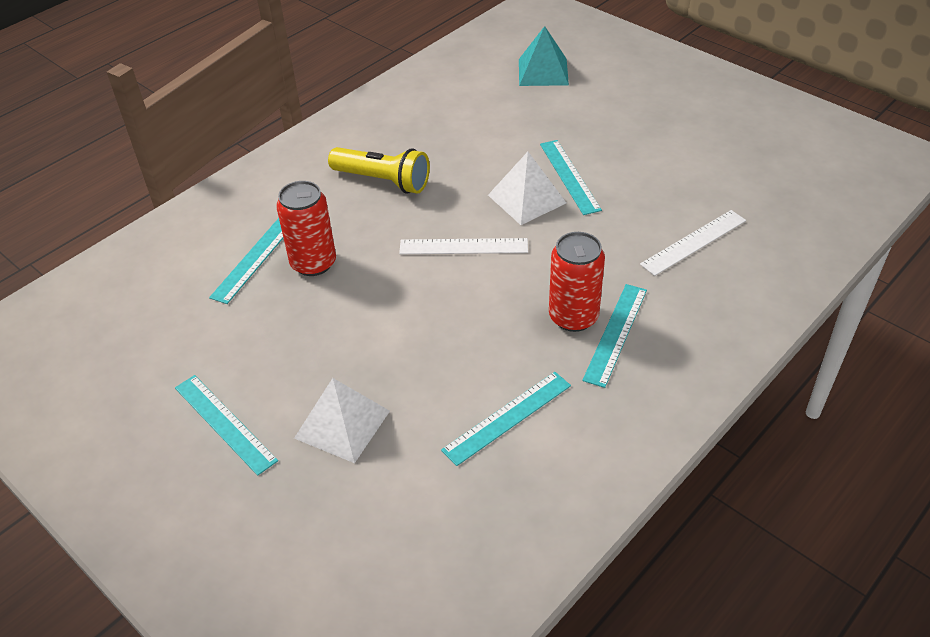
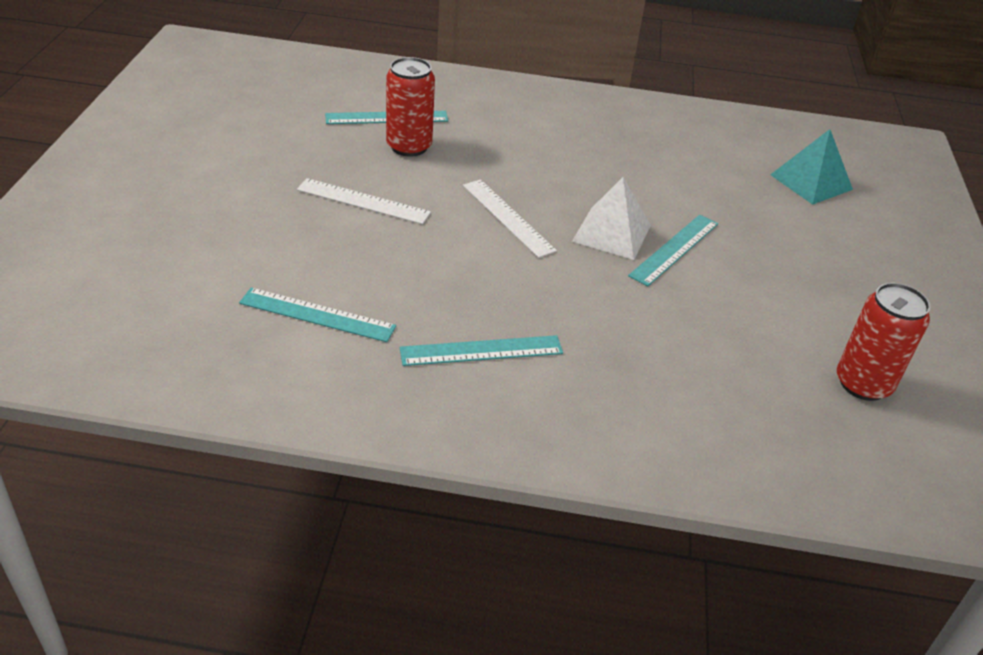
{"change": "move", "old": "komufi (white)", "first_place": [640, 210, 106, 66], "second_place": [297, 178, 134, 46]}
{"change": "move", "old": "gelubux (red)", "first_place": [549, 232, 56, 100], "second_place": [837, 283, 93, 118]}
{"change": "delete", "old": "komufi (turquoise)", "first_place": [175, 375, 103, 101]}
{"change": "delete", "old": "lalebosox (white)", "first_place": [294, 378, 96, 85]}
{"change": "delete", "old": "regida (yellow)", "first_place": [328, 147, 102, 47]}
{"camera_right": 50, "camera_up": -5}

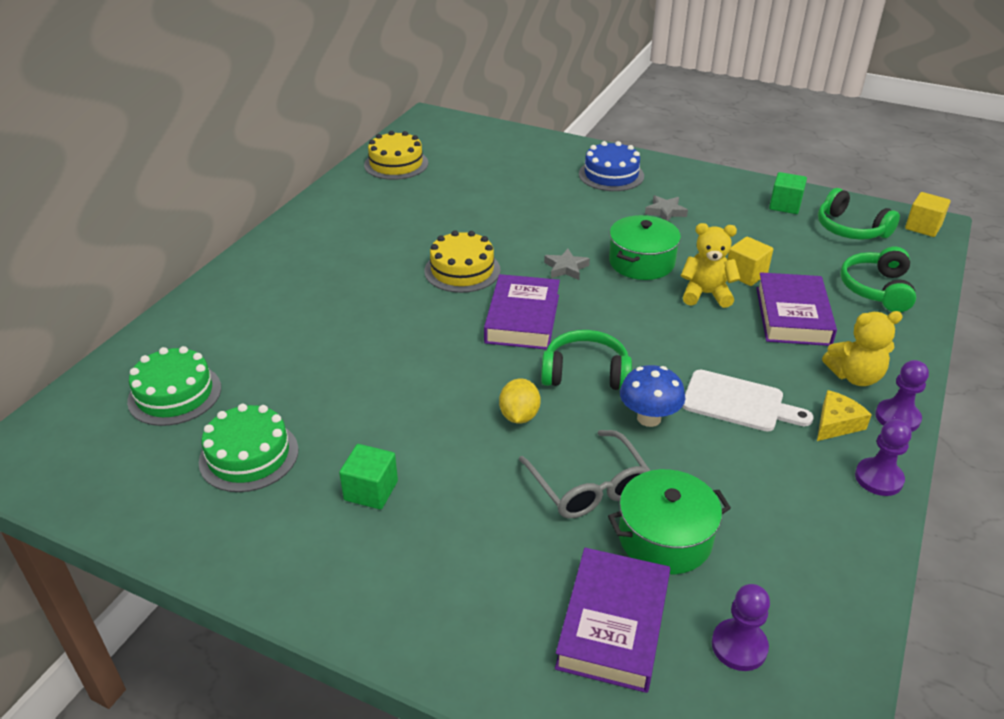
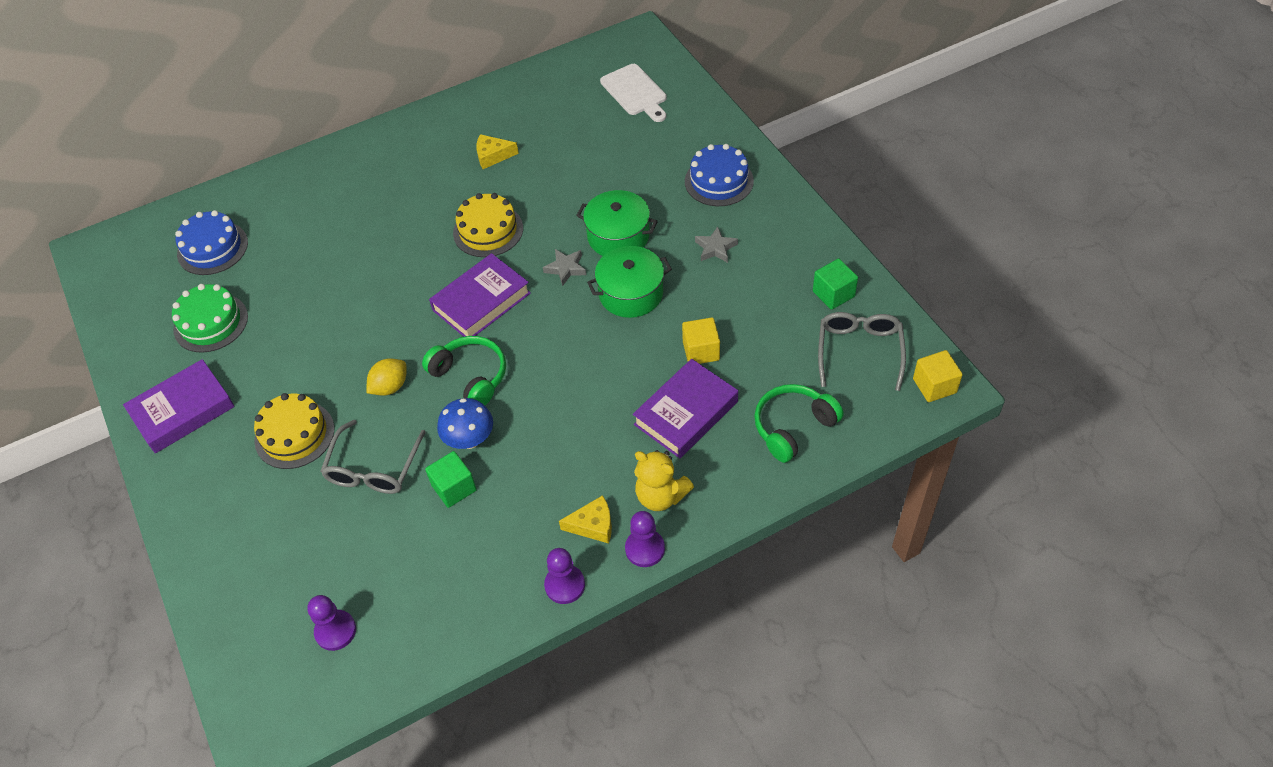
{"change": "move", "old": "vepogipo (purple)", "first_place": [555, 548, 115, 145], "second_place": [123, 359, 112, 95]}
{"change": "recolor", "old": "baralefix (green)", "new": "baralefix (blue)", "first_place": [127, 346, 94, 80], "second_place": [175, 210, 73, 65]}
{"change": "move", "old": "baralefix (yellow)", "first_place": [364, 131, 64, 49], "second_place": [254, 393, 80, 76]}
{"change": "move", "old": "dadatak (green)", "first_place": [339, 444, 59, 66], "second_place": [425, 451, 52, 57]}
{"change": "insert", "new": "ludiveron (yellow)", "second_place": [476, 134, 43, 35]}
{"change": "move", "old": "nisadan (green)", "first_place": [608, 469, 123, 105], "second_place": [576, 190, 82, 66]}
{"change": "move", "old": "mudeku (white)", "first_place": [682, 369, 132, 63], "second_place": [600, 64, 67, 58]}
{"change": "replace", "old": "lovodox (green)", "new": "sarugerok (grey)", "first_place": [818, 188, 82, 52], "second_place": [818, 312, 88, 79]}
{"change": "delete", "old": "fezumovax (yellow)", "first_place": [681, 223, 59, 85]}
{"camera_right": 40, "camera_up": 15}

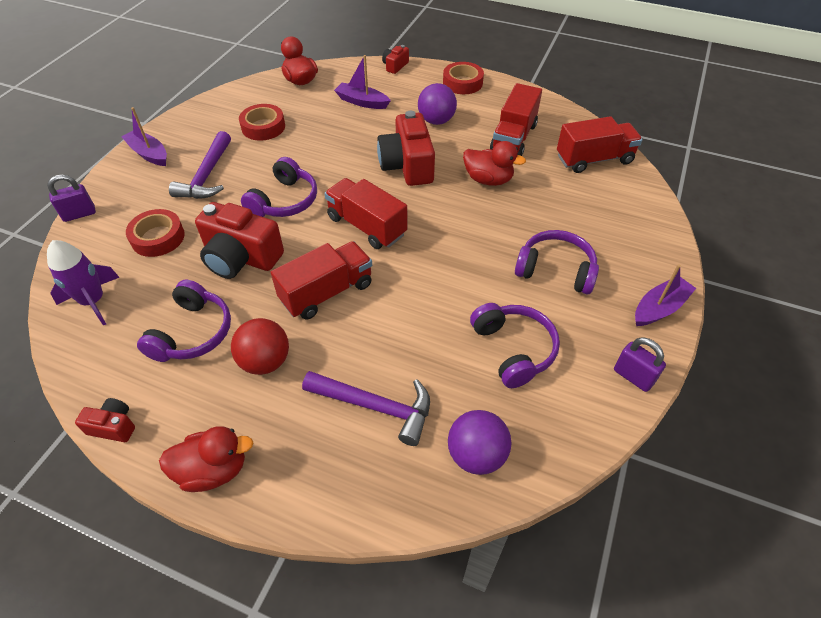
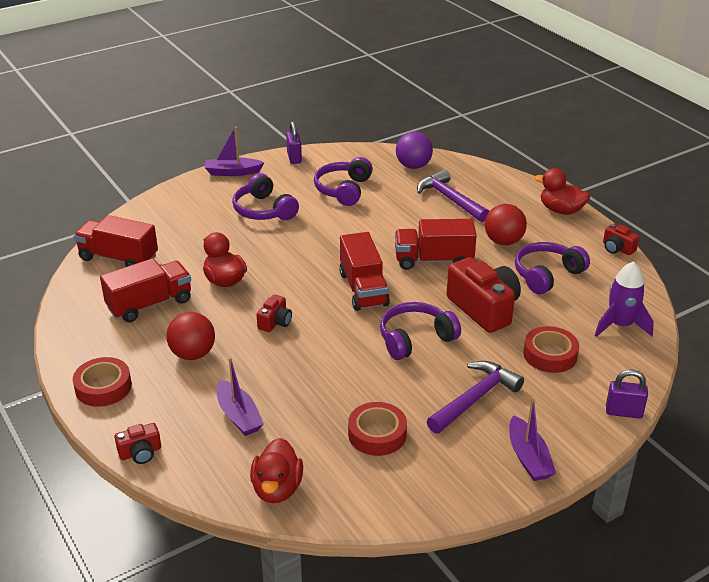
{"change": "recolor", "old": "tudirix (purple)", "new": "tudirix (red)", "first_place": [418, 83, 39, 42], "second_place": [166, 312, 49, 48]}
{"change": "resize", "old": "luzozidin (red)", "first_place": [377, 111, 58, 75], "second_place": [257, 294, 35, 38], "factor": 0.49}
{"camera_right": -145, "camera_up": -15}

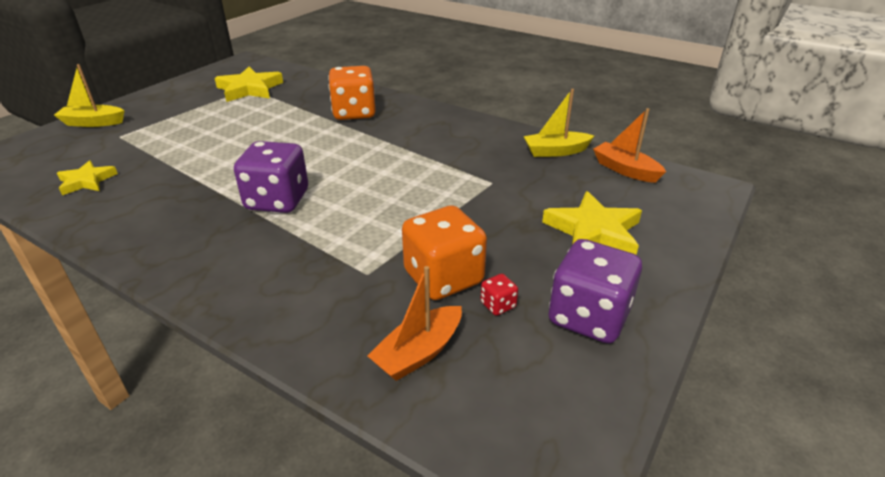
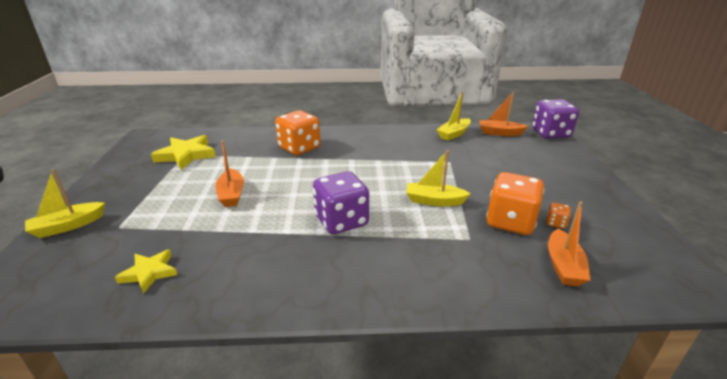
{"change": "insert", "new": "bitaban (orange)", "second_place": [215, 140, 29, 67]}
{"change": "insert", "new": "bitaban (yellow)", "second_place": [406, 150, 65, 56]}
{"change": "move", "old": "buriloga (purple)", "first_place": [548, 239, 94, 104], "second_place": [532, 99, 47, 40]}
{"change": "recolor", "old": "buriloga (red)", "new": "buriloga (orange)", "first_place": [480, 274, 38, 42], "second_place": [547, 202, 24, 26]}
{"change": "delete", "old": "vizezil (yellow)", "first_place": [542, 191, 100, 64]}
{"camera_right": -35, "camera_up": -5}

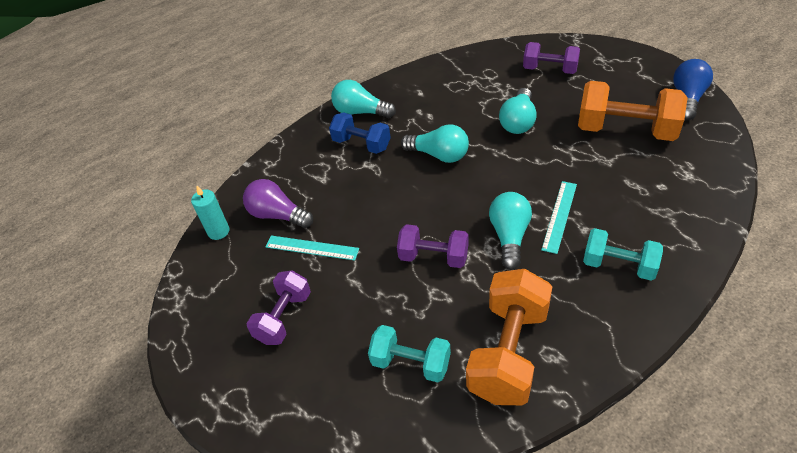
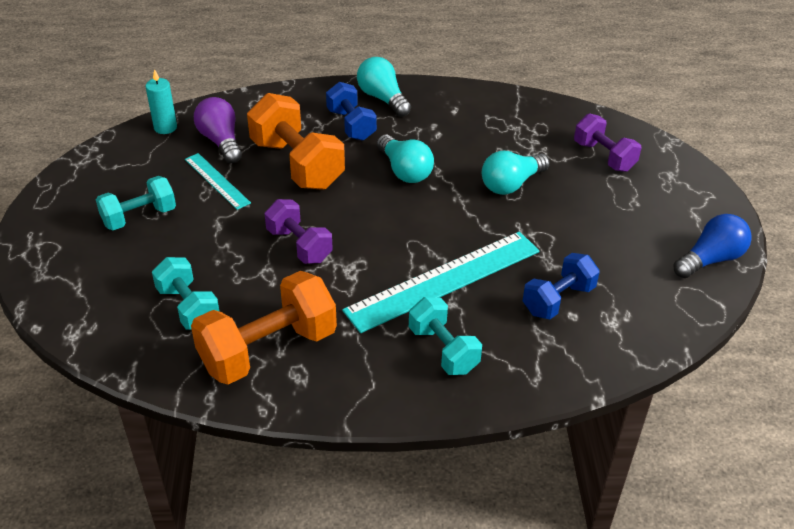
{"change": "recolor", "old": "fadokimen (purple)", "new": "fadokimen (turquoise)", "first_place": [246, 270, 65, 75], "second_place": [96, 176, 80, 54]}
{"change": "move", "old": "fadokimen (orange)", "first_place": [578, 81, 110, 60], "second_place": [247, 93, 98, 97]}
{"change": "resize", "old": "komufi (turquoise)", "first_place": [541, 181, 36, 73], "second_place": [342, 232, 198, 101], "factor": 1.94}
{"change": "insert", "new": "fadokimen (blue)", "second_place": [523, 253, 77, 66]}
{"change": "delete", "old": "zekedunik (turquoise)", "first_place": [489, 192, 43, 77]}
{"camera_right": 30, "camera_up": -5}

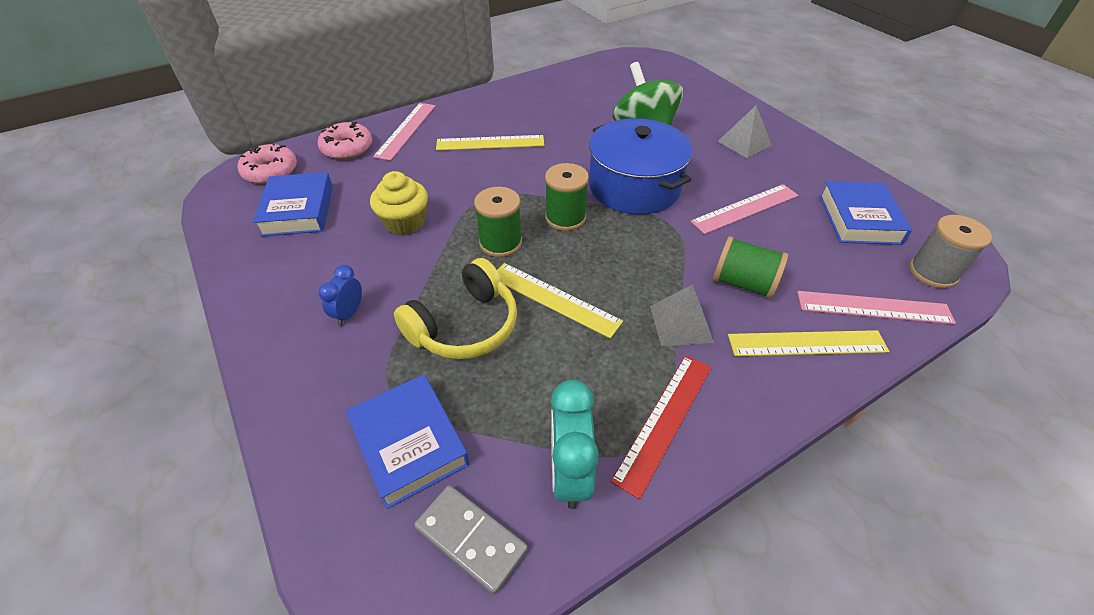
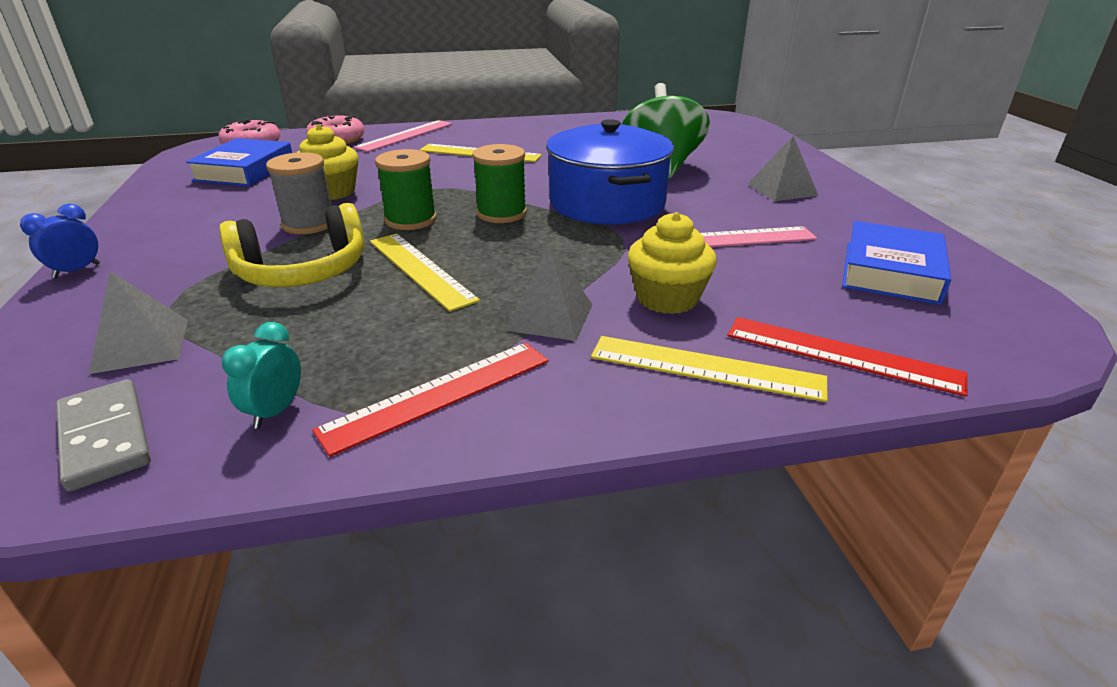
{"change": "move", "old": "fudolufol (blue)", "first_place": [319, 265, 43, 61], "second_place": [20, 203, 80, 75]}
{"change": "replace", "old": "vepogipo (blue)", "new": "lalebosox (grey)", "first_place": [345, 374, 125, 135], "second_place": [89, 271, 99, 103]}
{"change": "resize", "old": "fudolufol (turquoise)", "first_place": [551, 380, 48, 129], "second_place": [222, 322, 79, 107], "factor": 0.59}
{"change": "move", "old": "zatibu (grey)", "first_place": [909, 215, 83, 73], "second_place": [266, 152, 65, 82]}
{"change": "replace", "old": "zatibu (green)", "new": "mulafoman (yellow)", "first_place": [713, 236, 75, 63], "second_place": [628, 212, 89, 102]}
{"change": "recolor", "old": "komufi (pink)", "new": "komufi (red)", "first_place": [797, 291, 159, 33], "second_place": [727, 317, 241, 80]}
{"camera_right": 20, "camera_up": -15}

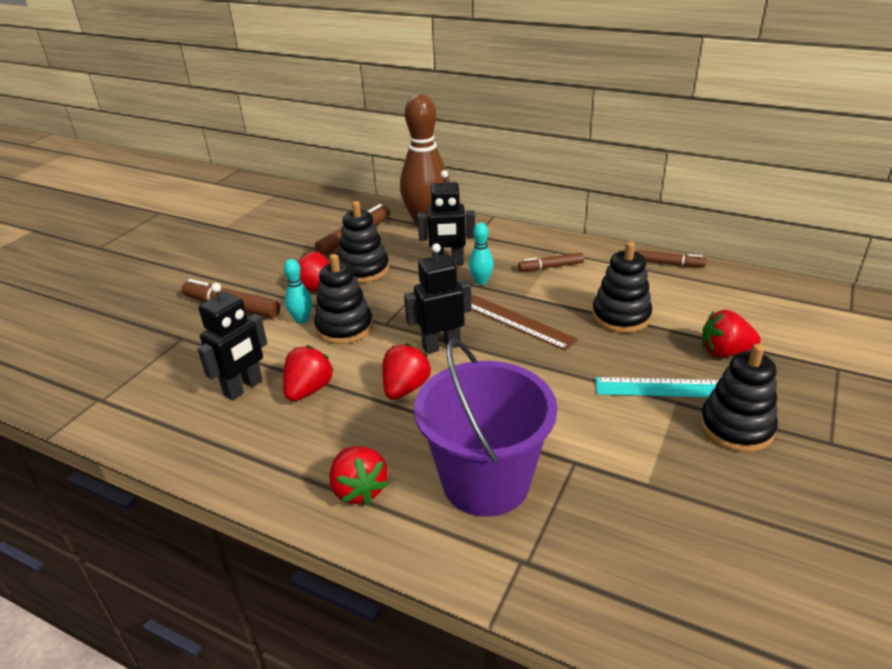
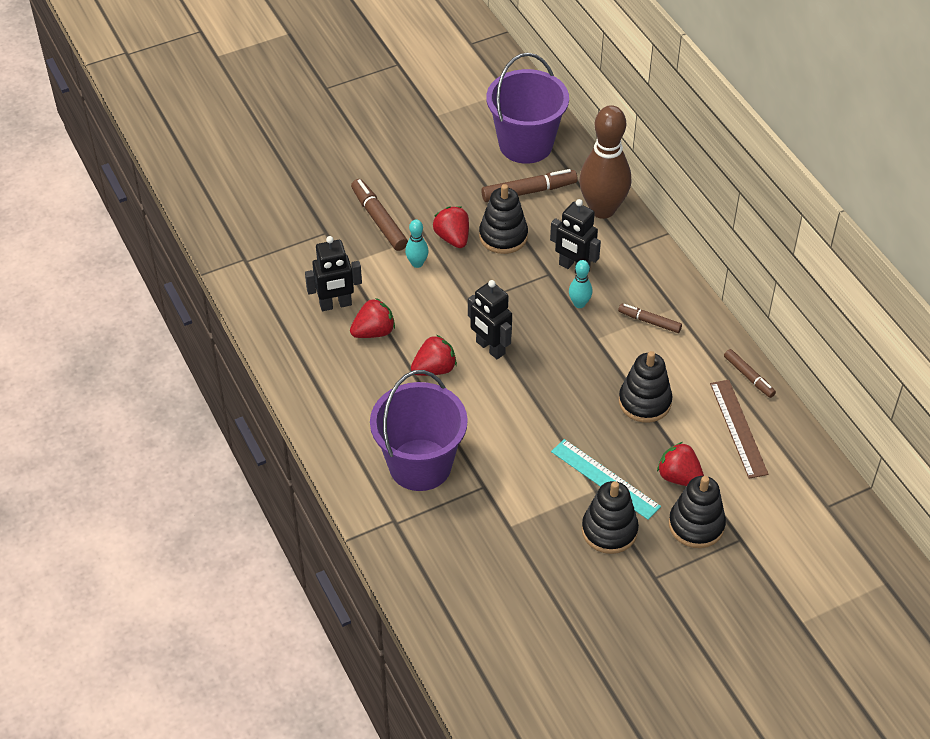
{"change": "rotate", "old": "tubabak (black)", "first_place": [404, 243, 68, 111], "second_place": [468, 280, 44, 79], "degrees": -150}
{"change": "insert", "new": "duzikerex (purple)", "second_place": [486, 53, 83, 111]}
{"change": "move", "old": "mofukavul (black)", "first_place": [314, 254, 59, 90], "second_place": [669, 476, 57, 72]}
{"change": "move", "old": "komufi (brown)", "first_place": [471, 294, 107, 57], "second_place": [710, 380, 59, 99]}
{"change": "delete", "old": "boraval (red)", "first_place": [329, 446, 59, 59]}
{"camera_right": 35, "camera_up": 15}

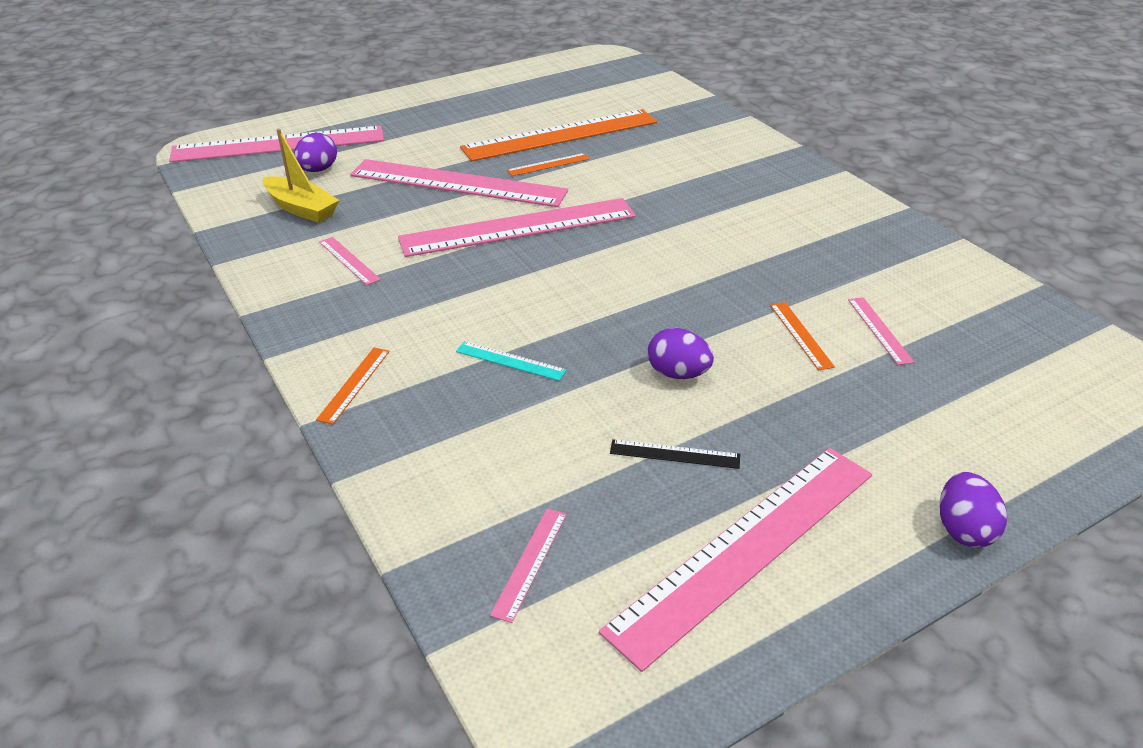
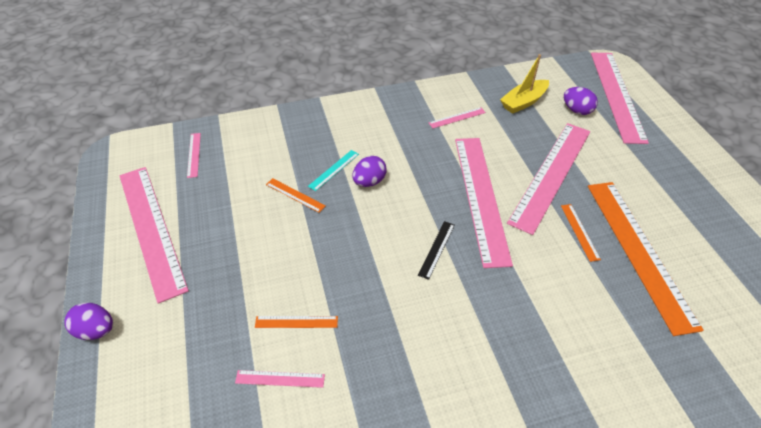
{"change": "rotate", "old": "komufi (pink)", "first_place": [490, 508, 77, 115], "second_place": [187, 133, 14, 45], "degrees": 45}
{"change": "move", "old": "komufi (orange)", "first_place": [316, 347, 74, 77], "second_place": [266, 178, 60, 35]}
{"change": "move", "old": "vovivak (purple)", "first_place": [648, 328, 66, 51], "second_place": [352, 156, 35, 31]}
{"change": "move", "old": "komufi (black)", "first_place": [610, 439, 130, 30], "second_place": [418, 221, 37, 59]}
{"camera_right": 105, "camera_up": 10}

